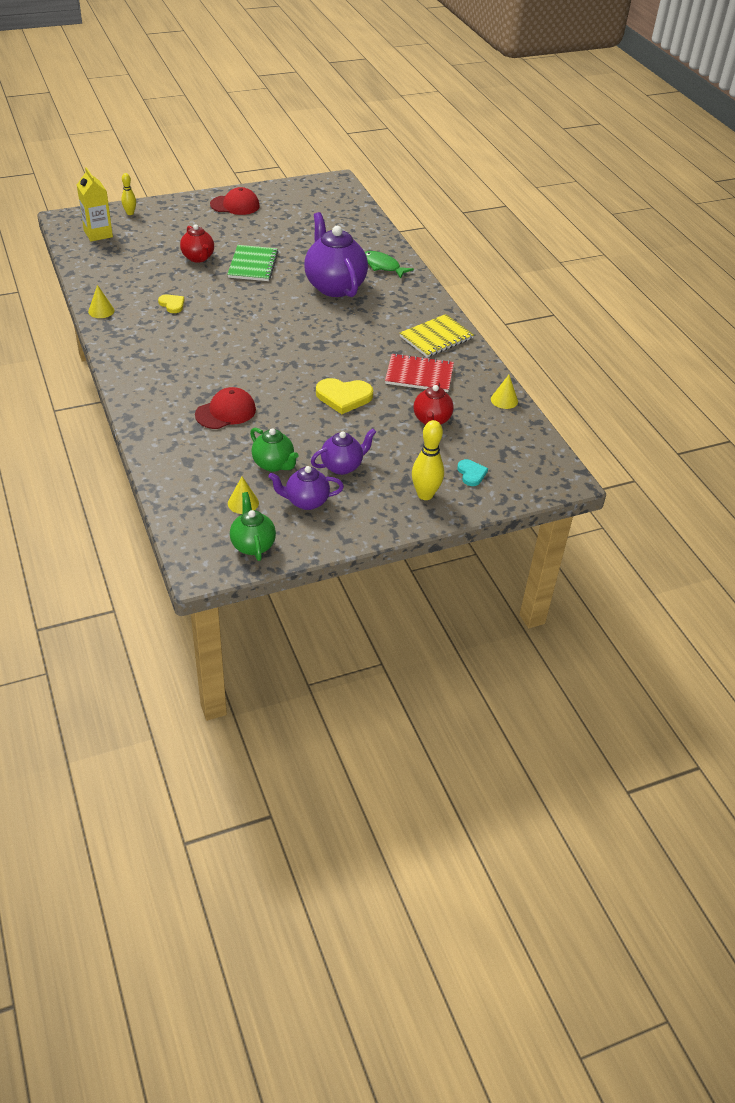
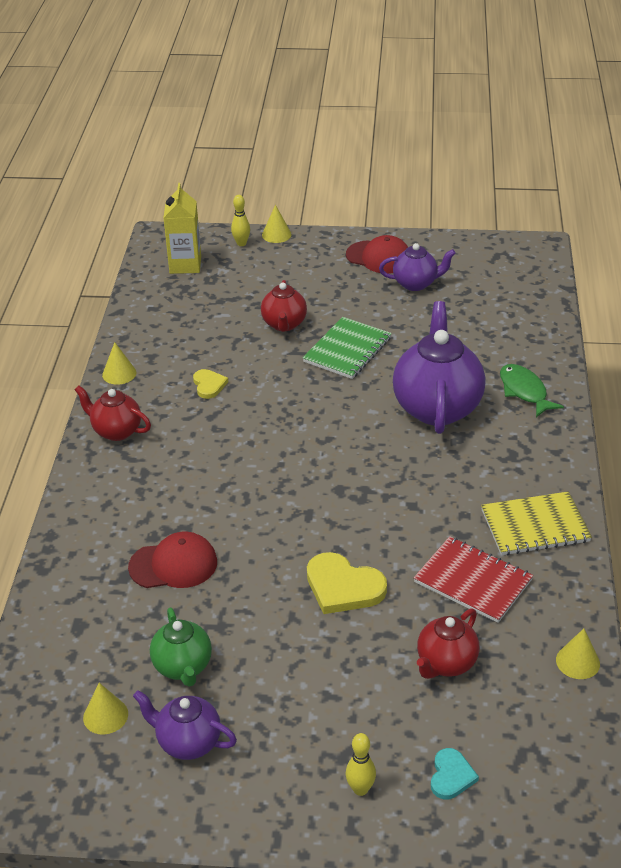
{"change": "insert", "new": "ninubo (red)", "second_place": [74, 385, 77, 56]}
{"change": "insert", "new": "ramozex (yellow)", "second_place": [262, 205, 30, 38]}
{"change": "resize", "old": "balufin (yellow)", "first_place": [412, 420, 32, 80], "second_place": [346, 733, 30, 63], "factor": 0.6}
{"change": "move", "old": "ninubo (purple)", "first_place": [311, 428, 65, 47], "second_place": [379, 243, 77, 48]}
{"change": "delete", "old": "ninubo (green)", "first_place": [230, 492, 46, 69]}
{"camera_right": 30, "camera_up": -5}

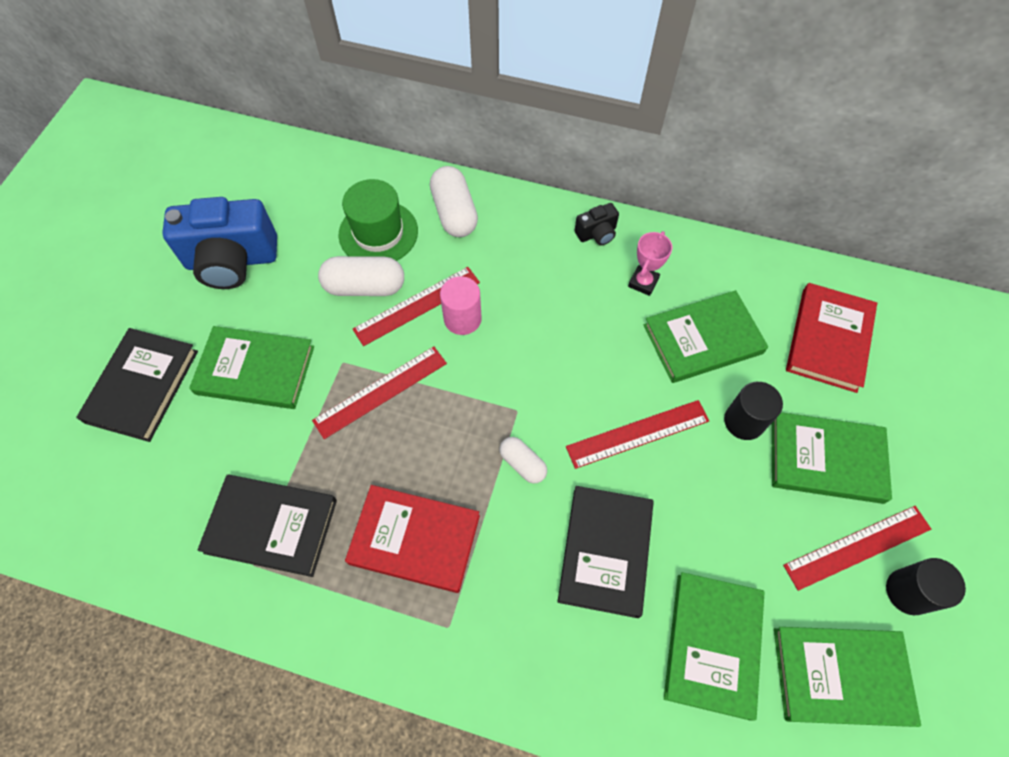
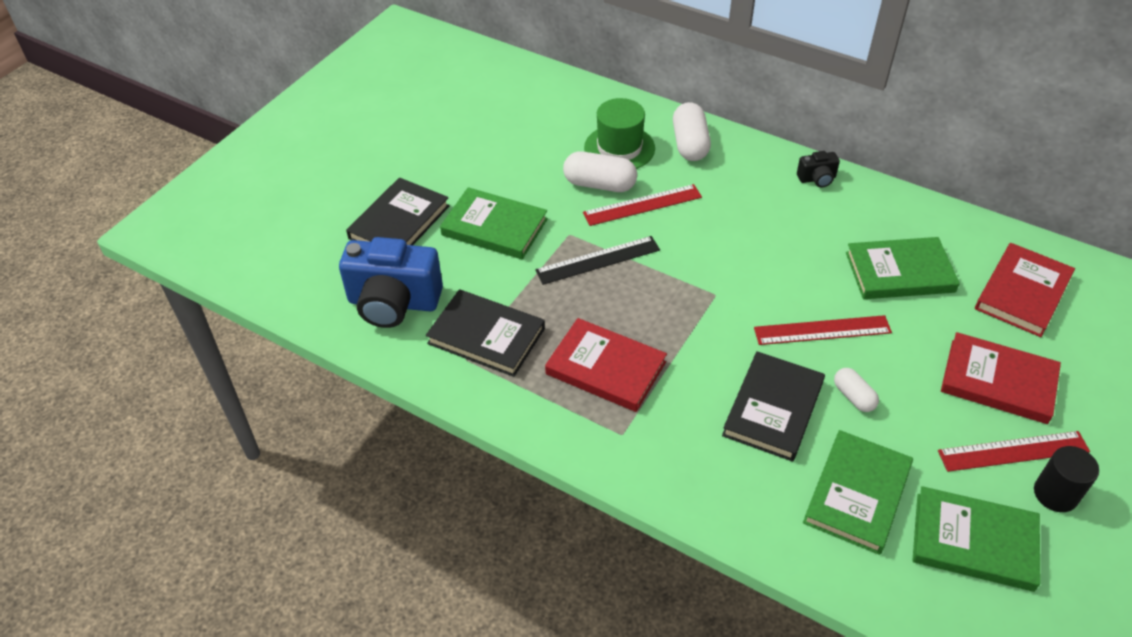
{"change": "move", "old": "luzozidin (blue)", "first_place": [162, 197, 115, 92], "second_place": [339, 237, 104, 91]}
{"change": "recolor", "old": "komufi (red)", "new": "komufi (black)", "first_place": [312, 346, 135, 93], "second_place": [535, 236, 125, 49]}
{"change": "move", "old": "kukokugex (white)", "first_place": [500, 437, 47, 46], "second_place": [834, 368, 45, 44]}
{"change": "recolor", "old": "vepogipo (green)", "new": "vepogipo (red)", "first_place": [772, 412, 120, 92], "second_place": [941, 332, 120, 92]}
{"change": "delete", "old": "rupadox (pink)", "first_place": [440, 276, 42, 59]}
{"change": "delete", "old": "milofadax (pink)", "first_place": [628, 231, 45, 65]}
{"change": "delete", "old": "rupadox (black)", "first_place": [724, 382, 59, 58]}
{"camera_right": 15, "camera_up": -15}

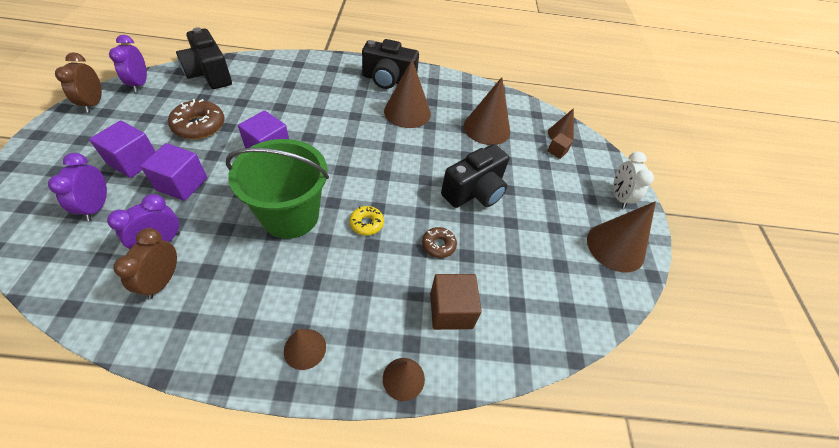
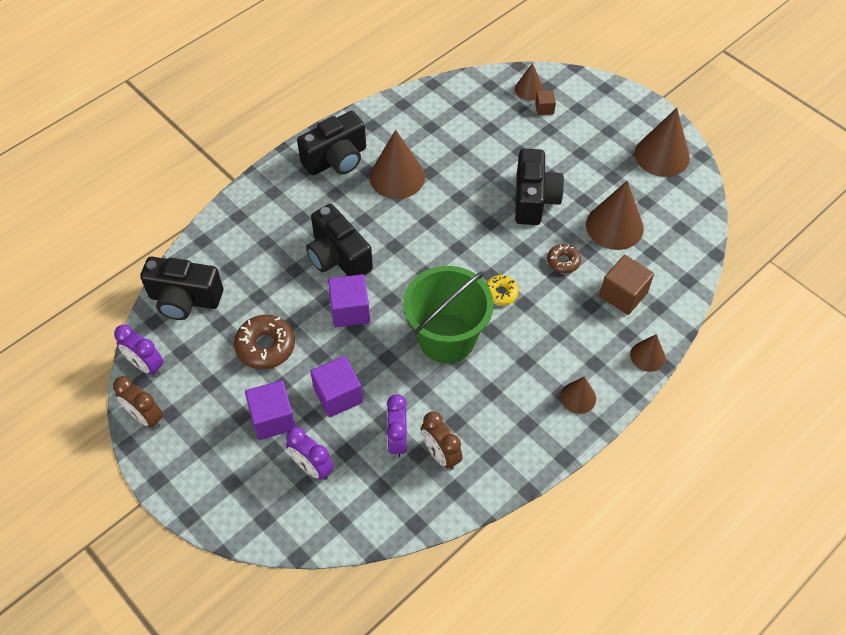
{"change": "insert", "new": "luzozidin (black)", "second_place": [306, 204, 67, 72]}
{"change": "move", "old": "ramozex (brown)", "first_place": [464, 77, 46, 68], "second_place": [586, 181, 58, 69]}
{"change": "delete", "old": "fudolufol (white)", "first_place": [613, 152, 41, 57]}
{"camera_right": -40, "camera_up": 5}

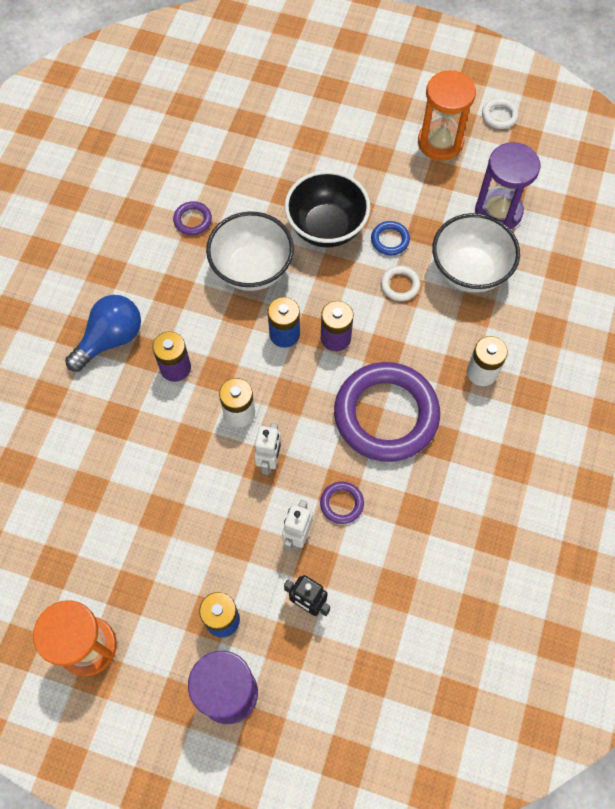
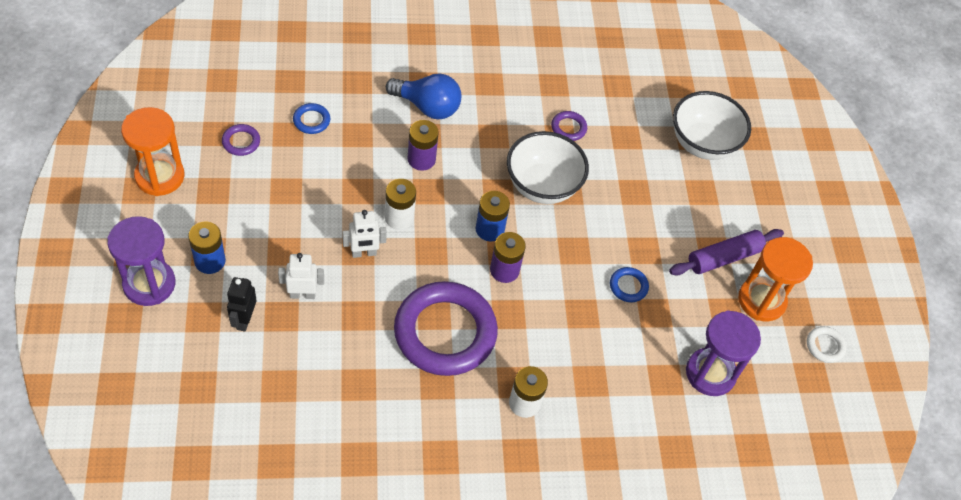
{"change": "move", "old": "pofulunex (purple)", "first_place": [320, 482, 44, 42], "second_place": [222, 124, 38, 32]}
{"change": "insert", "new": "pofulunex (blue)", "second_place": [293, 103, 37, 31]}
{"change": "insert", "new": "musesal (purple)", "second_place": [669, 229, 115, 46]}
{"change": "move", "old": "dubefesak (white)", "first_place": [432, 213, 88, 80], "second_place": [673, 91, 78, 69]}
{"change": "delete", "old": "dubefesak (black)", "first_place": [285, 170, 85, 78]}
{"change": "delete", "old": "pofulunex (white)", "first_place": [381, 266, 39, 35]}
{"camera_right": 60, "camera_up": -10}

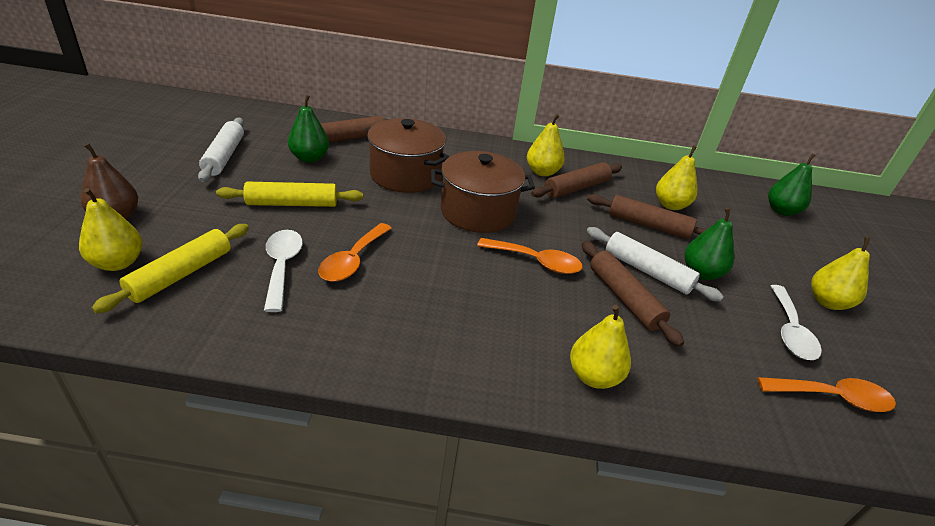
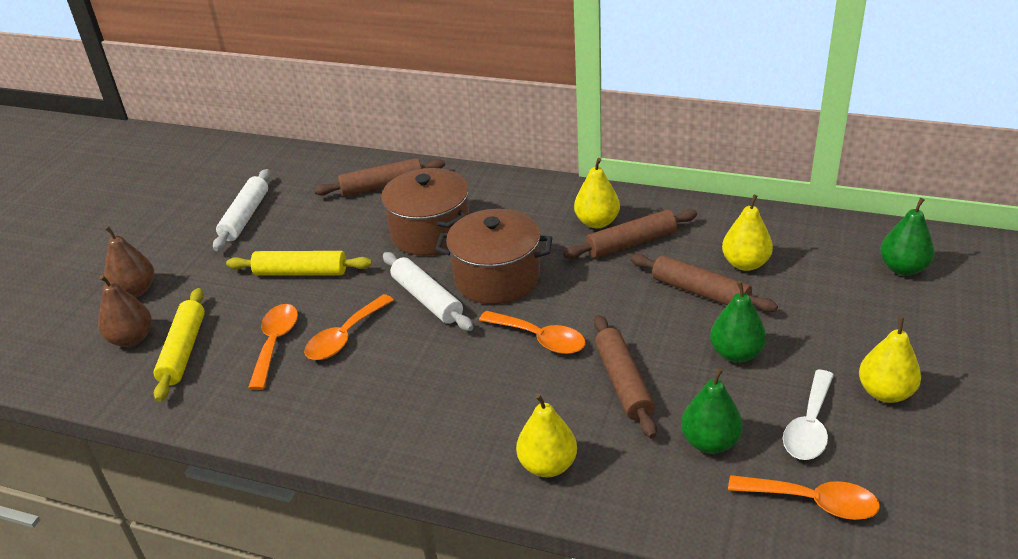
{"change": "recolor", "old": "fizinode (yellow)", "new": "fizinode (brown)", "first_place": [79, 188, 64, 83], "second_place": [98, 275, 54, 72]}
{"change": "rotate", "old": "musesal (yellow)", "first_place": [92, 224, 157, 89], "second_place": [153, 288, 52, 114], "degrees": -45}
{"change": "recolor", "old": "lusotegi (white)", "new": "lusotegi (orange)", "first_place": [264, 230, 39, 82], "second_place": [248, 304, 50, 86]}
{"change": "move", "old": "musesal (white)", "first_place": [587, 227, 137, 75], "second_place": [383, 252, 90, 79]}
{"change": "move", "old": "fizinode (green)", "first_place": [288, 95, 41, 68], "second_place": [681, 368, 62, 86]}
{"camera_right": 20, "camera_up": 0}

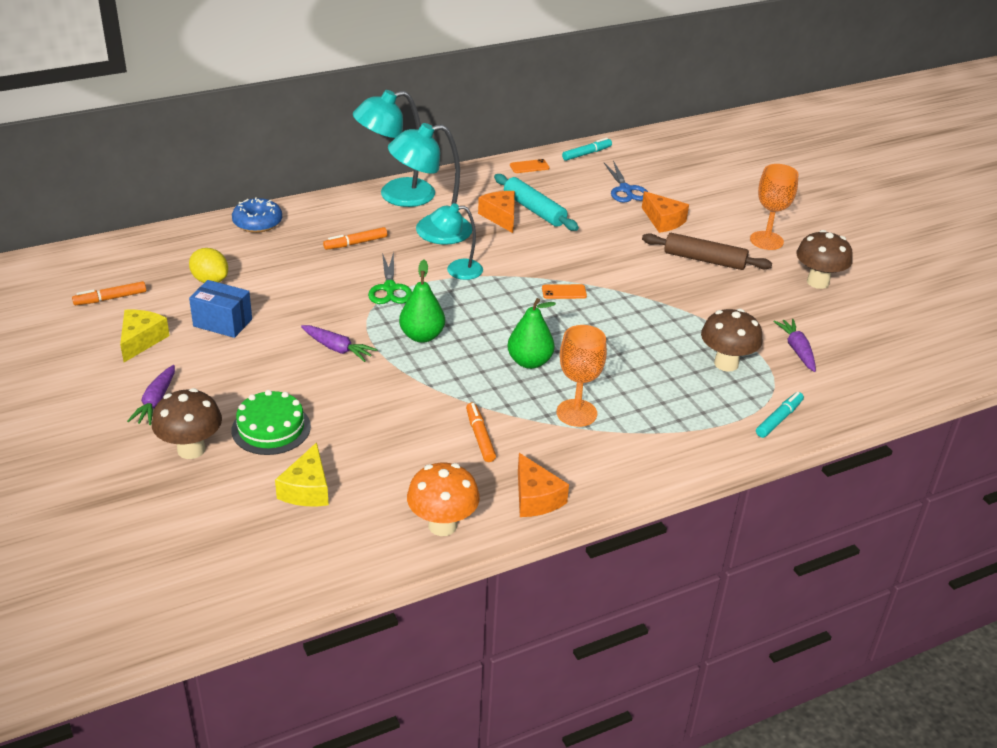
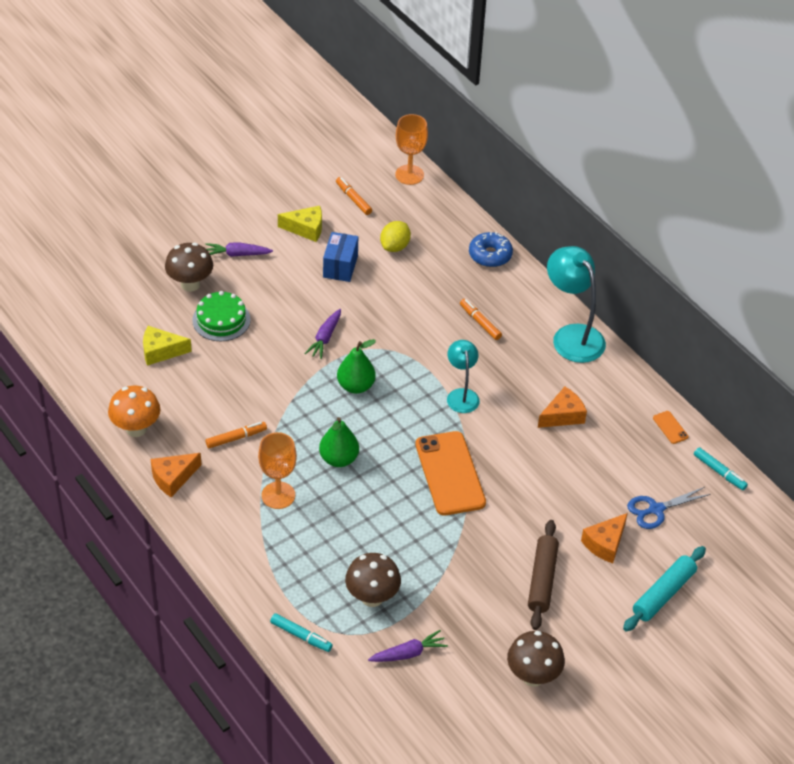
{"change": "move", "old": "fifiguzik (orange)", "first_place": [750, 164, 49, 86], "second_place": [395, 114, 33, 71]}
{"change": "resize", "old": "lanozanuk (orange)", "first_place": [542, 284, 45, 15], "second_place": [415, 431, 71, 85], "factor": 2.46}
{"change": "move", "old": "musesal (turquoise)", "first_place": [494, 174, 85, 57], "second_place": [623, 546, 83, 86]}
{"change": "delete", "old": "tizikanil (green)", "first_place": [368, 252, 44, 52]}
{"change": "delete", "old": "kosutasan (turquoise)", "first_place": [388, 123, 84, 122]}
{"camera_right": 80, "camera_up": 10}

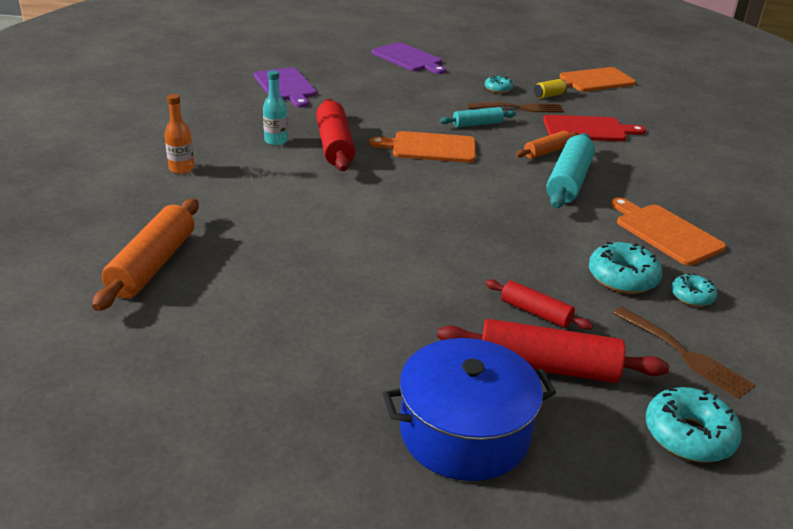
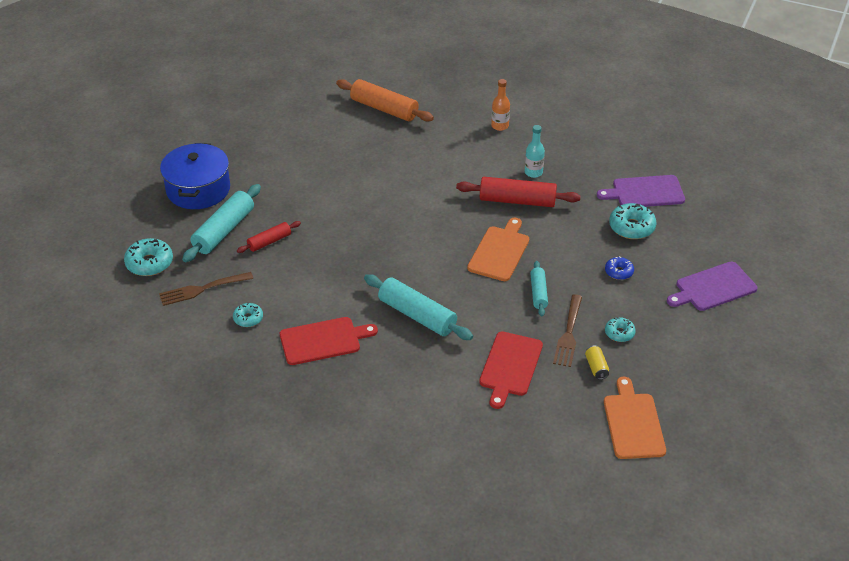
{"change": "recolor", "old": "musesal (red)", "new": "musesal (turquoise)", "first_place": [437, 319, 232, 64], "second_place": [182, 184, 79, 78]}
{"change": "recolor", "old": "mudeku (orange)", "new": "mudeku (red)", "first_place": [611, 197, 115, 69], "second_place": [280, 317, 98, 48]}
{"change": "insert", "new": "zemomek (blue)", "second_place": [605, 256, 29, 24]}
{"change": "move", "old": "zemomek (turquoise)", "first_place": [589, 242, 74, 52], "second_place": [609, 203, 47, 36]}
{"change": "delete", "old": "musesal (orange)", "first_place": [516, 131, 63, 28]}
{"camera_right": 110, "camera_up": 10}

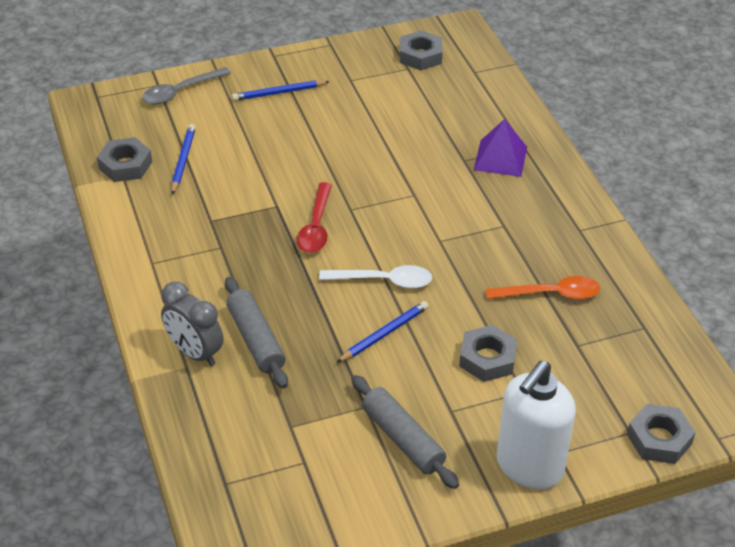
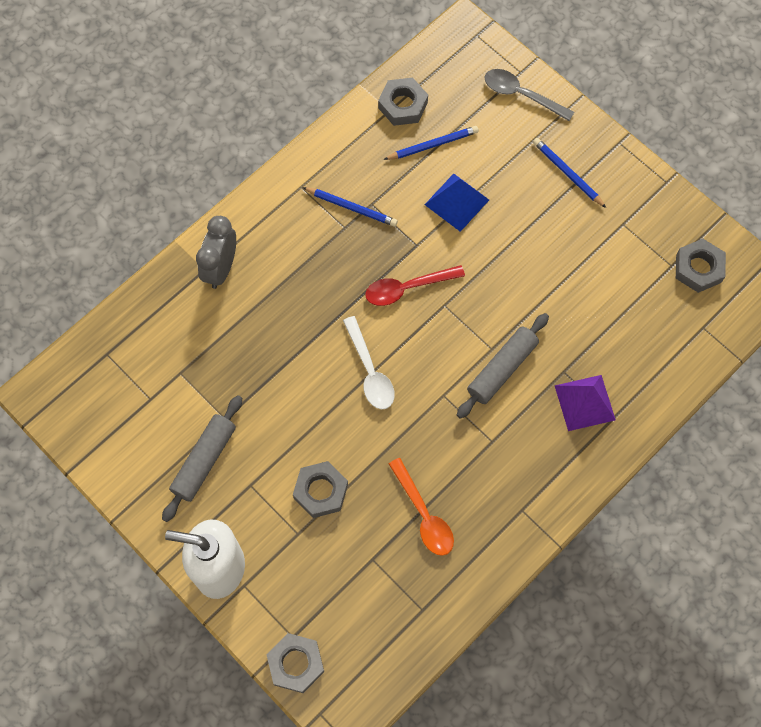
{"change": "move", "old": "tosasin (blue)", "first_place": [336, 301, 93, 62], "second_place": [302, 187, 96, 40]}
{"change": "insert", "new": "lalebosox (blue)", "second_place": [425, 174, 64, 58]}
{"change": "move", "old": "musesal (grey)", "first_place": [225, 277, 63, 112], "second_place": [457, 313, 92, 106]}
{"camera_right": 65, "camera_up": 25}

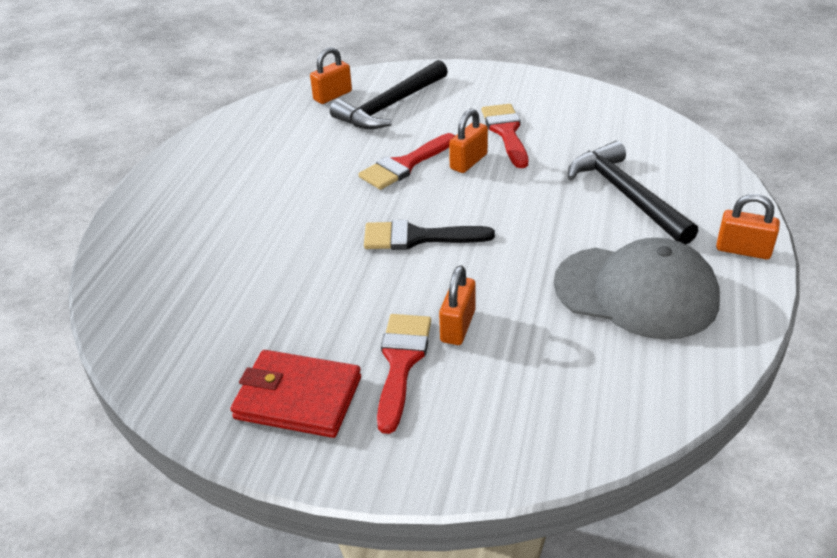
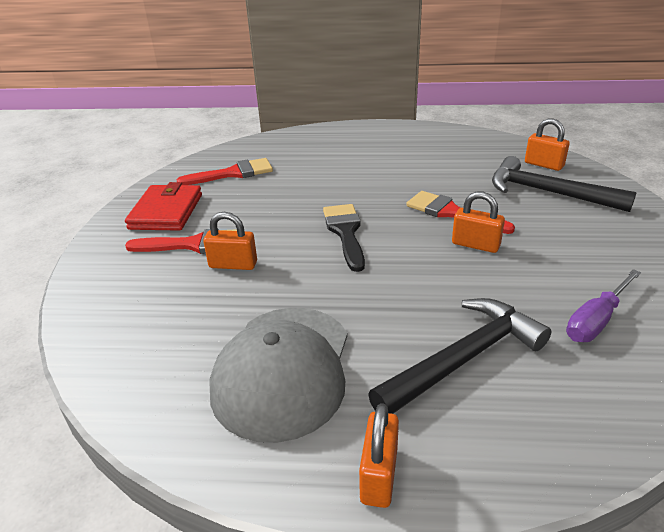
{"change": "move", "old": "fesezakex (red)", "first_place": [481, 104, 47, 64], "second_place": [177, 158, 96, 27]}
{"change": "insert", "new": "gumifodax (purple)", "second_place": [566, 269, 75, 73]}
{"camera_right": 80, "camera_up": -5}

